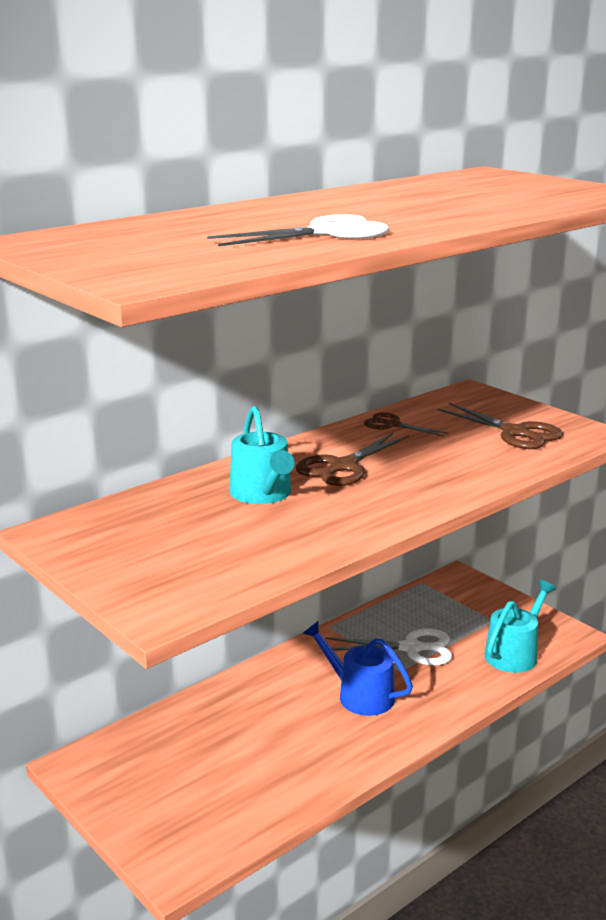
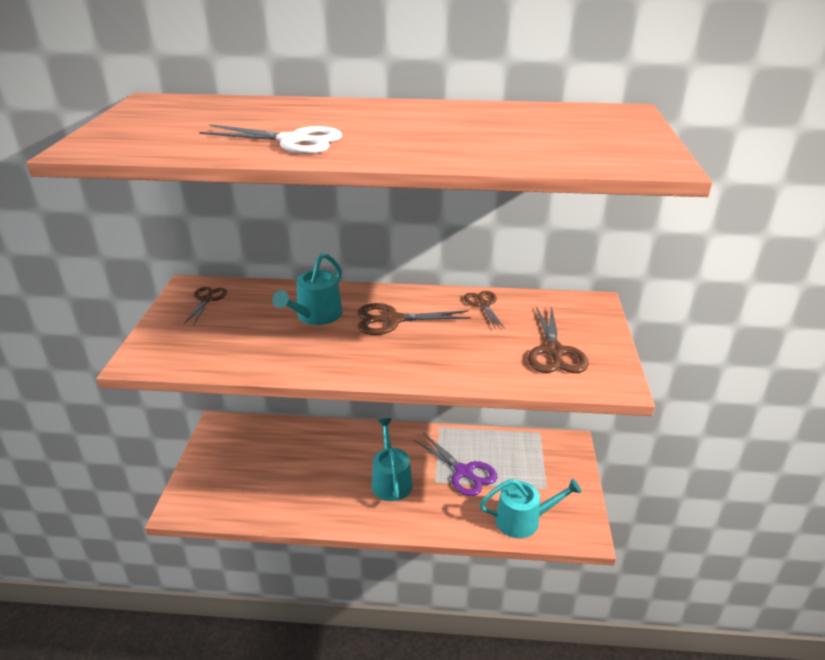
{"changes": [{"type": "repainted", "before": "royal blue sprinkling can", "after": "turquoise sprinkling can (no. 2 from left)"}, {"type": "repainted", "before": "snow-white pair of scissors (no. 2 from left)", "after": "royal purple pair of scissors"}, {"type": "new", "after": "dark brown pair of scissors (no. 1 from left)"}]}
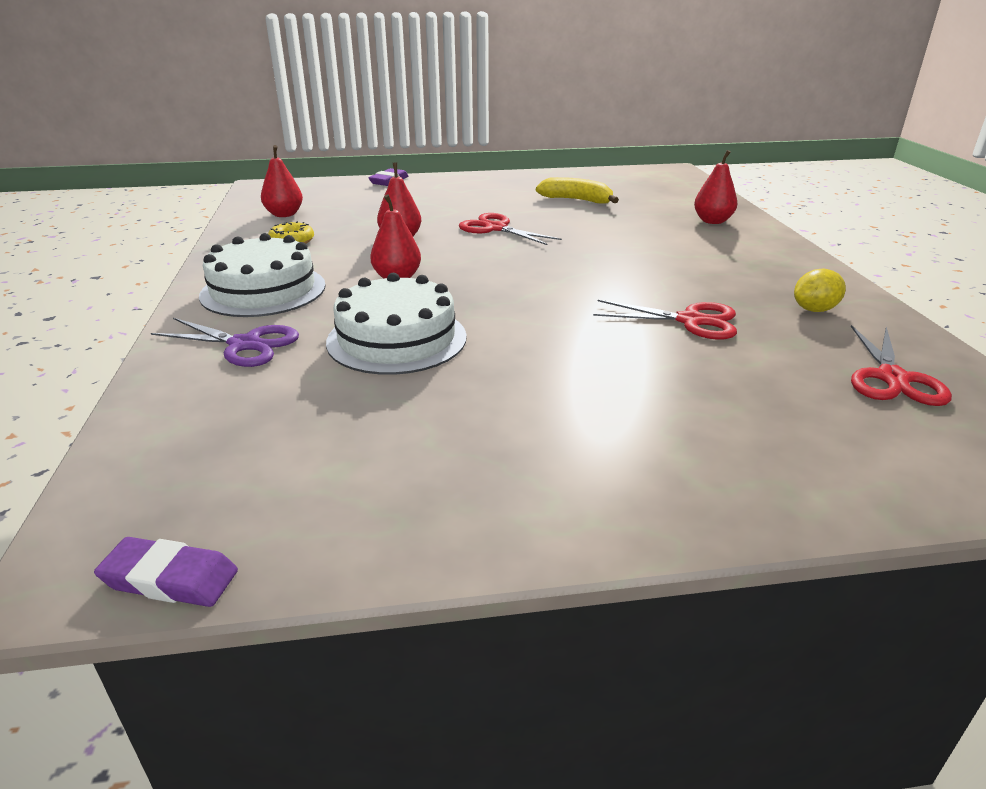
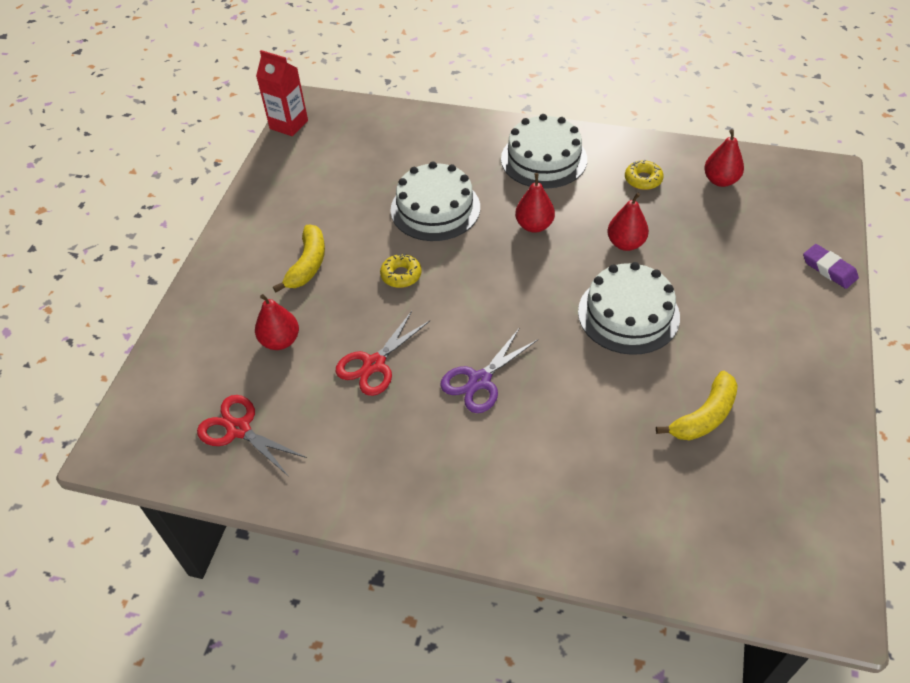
{"changes": [{"type": "shifted", "before": "scarlet pear fruit (no. 4 from left in the first image)", "after": "scarlet pear fruit (no. 1 from left)"}, {"type": "swapped", "before": "scarlet pair of scissors (no. 1 from left)", "after": "snow-white layer cake (no. 3 from left)"}, {"type": "gone", "before": "golden citrus fruit"}, {"type": "shifted", "before": "royal purple pair of scissors"}, {"type": "swapped", "before": "royal purple gum eraser (no. 1 from left)", "after": "scarlet milk carton"}, {"type": "new", "after": "golden banana fruit (no. 1 from left)"}, {"type": "new", "after": "golden donut (no. 1 from left)"}]}
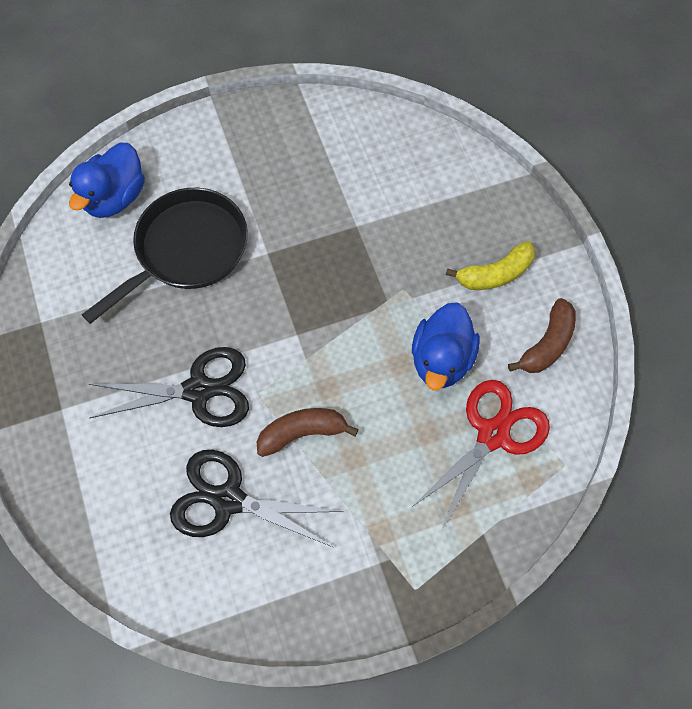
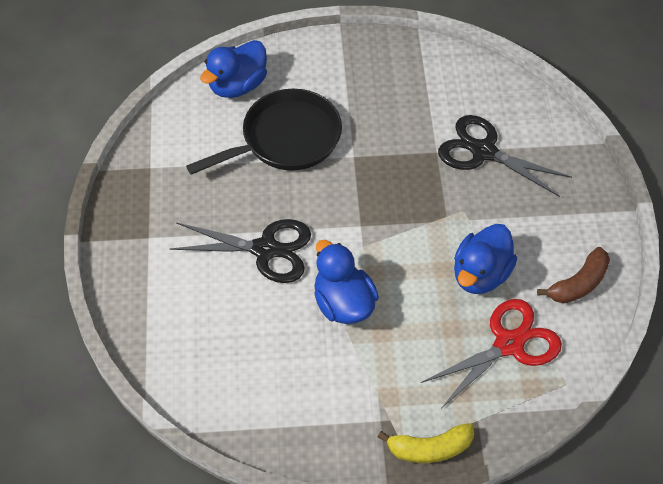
{"changes": [{"type": "shifted", "before": "golden banana fruit"}, {"type": "swapped", "before": "dark brown banana fruit (no. 1 from left)", "after": "royal blue duck (no. 2 from left)"}, {"type": "shifted", "before": "ebony pair of scissors (no. 2 from left)"}]}
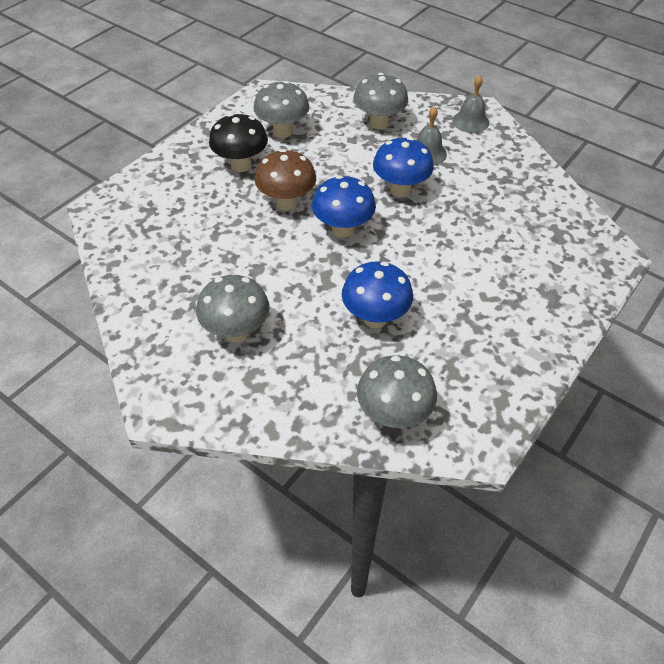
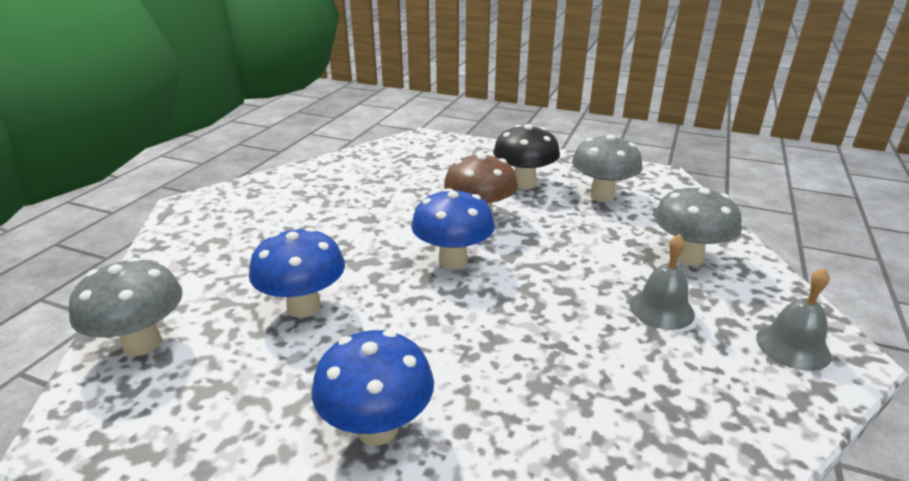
{"changes": [{"type": "shifted", "before": "royal blue mushroom (no. 3 from left in the first image)", "after": "royal blue mushroom (no. 2 from left)"}, {"type": "gone", "before": "grey mushroom (no. 1 from left)"}]}
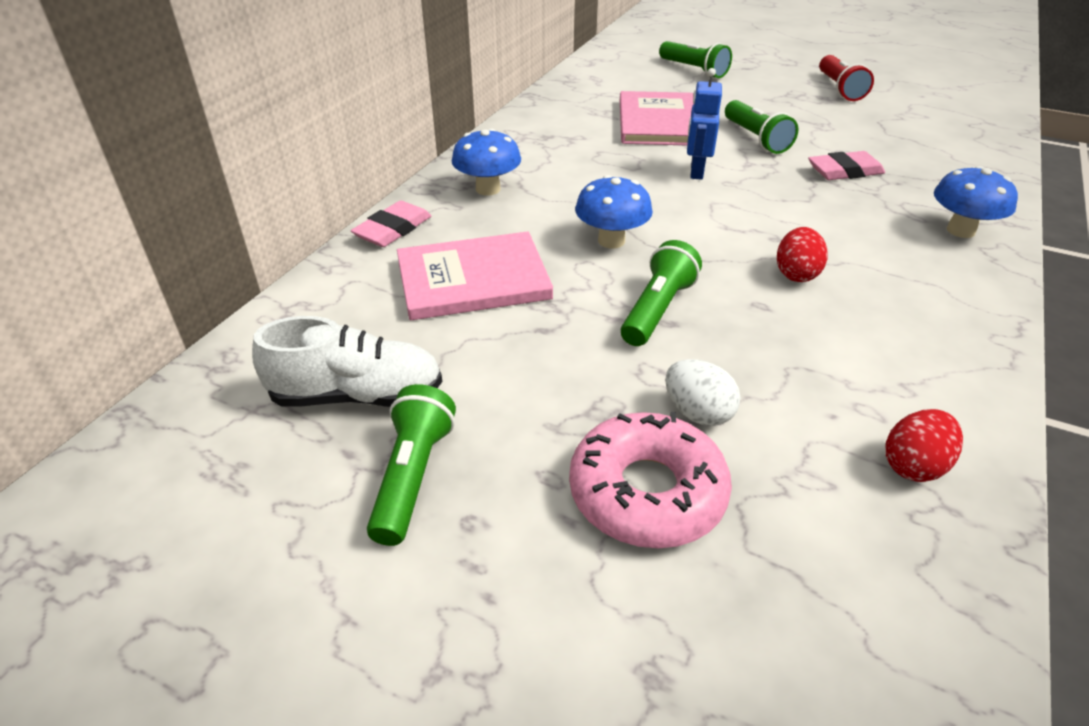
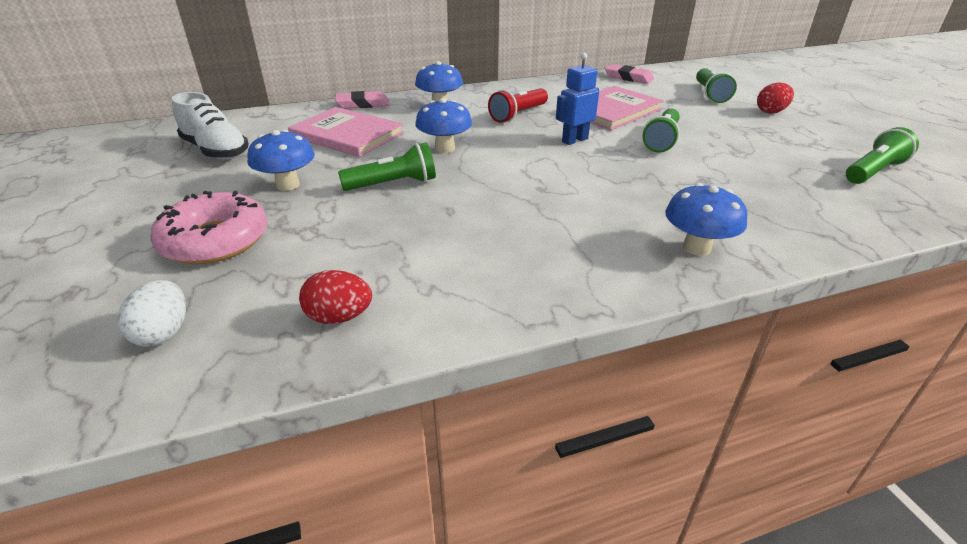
{"changes": [{"type": "shifted", "before": "scarlet flashlight"}, {"type": "shifted", "before": "rose-pink gum eraser (no. 2 from left)"}, {"type": "shifted", "before": "scarlet egg shape (no. 1 from left in the first image)", "after": "scarlet egg shape (no. 2 from left)"}, {"type": "shifted", "before": "snow-white egg shape"}, {"type": "shifted", "before": "emerald flashlight (no. 1 from left in the first image)", "after": "emerald flashlight (no. 4 from left)"}, {"type": "new", "after": "royal blue mushroom (no. 1 from left)"}]}
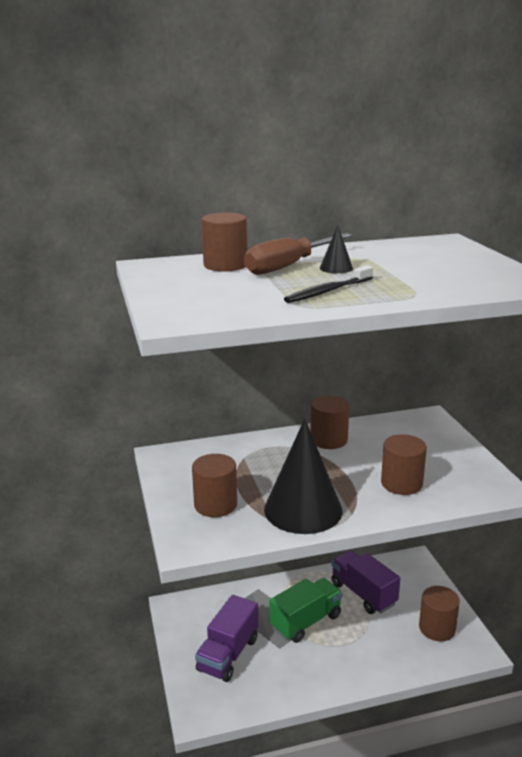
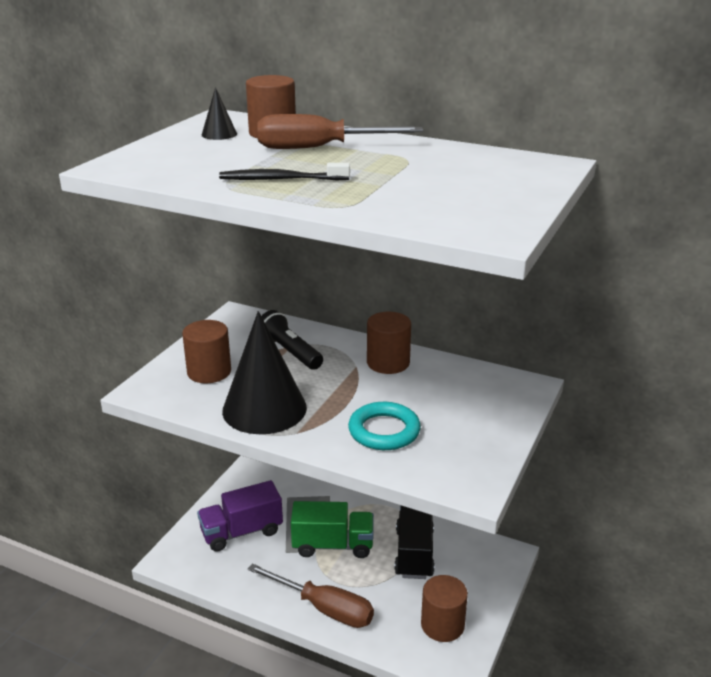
{"changes": [{"type": "shifted", "before": "ebony solid cone (no. 2 from left in the first image)", "after": "ebony solid cone (no. 1 from left)"}, {"type": "swapped", "before": "dark brown cylinder shape (no. 4 from left)", "after": "turquoise torus"}, {"type": "repainted", "before": "royal purple toy truck (no. 2 from left)", "after": "ebony toy truck"}, {"type": "new", "after": "ebony flashlight"}, {"type": "new", "after": "dark brown flat screwdriver (no. 1 from left)"}]}
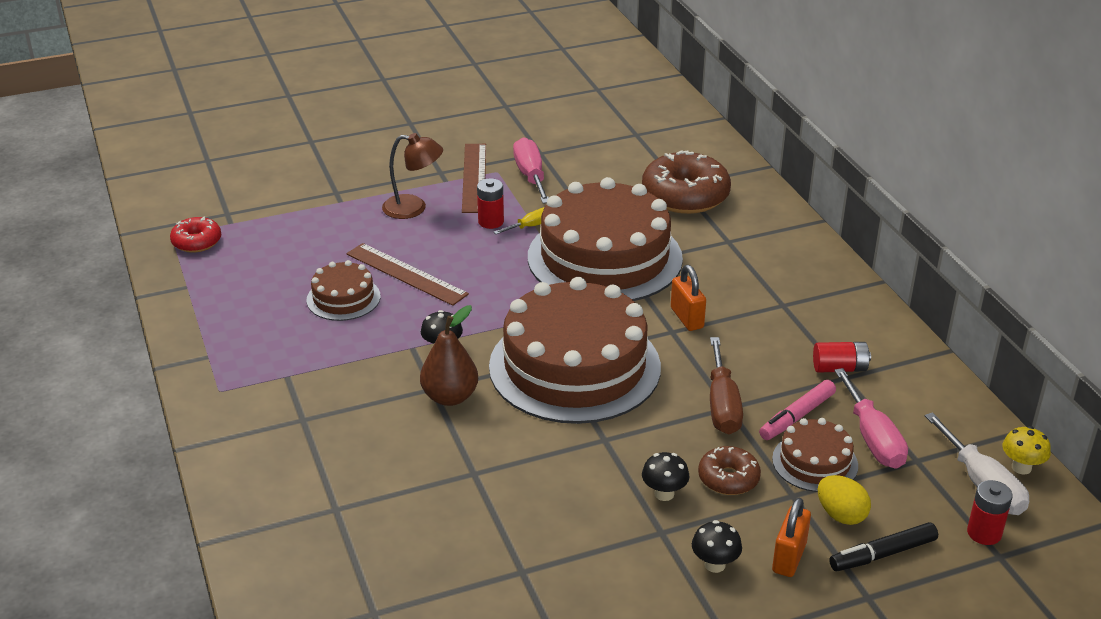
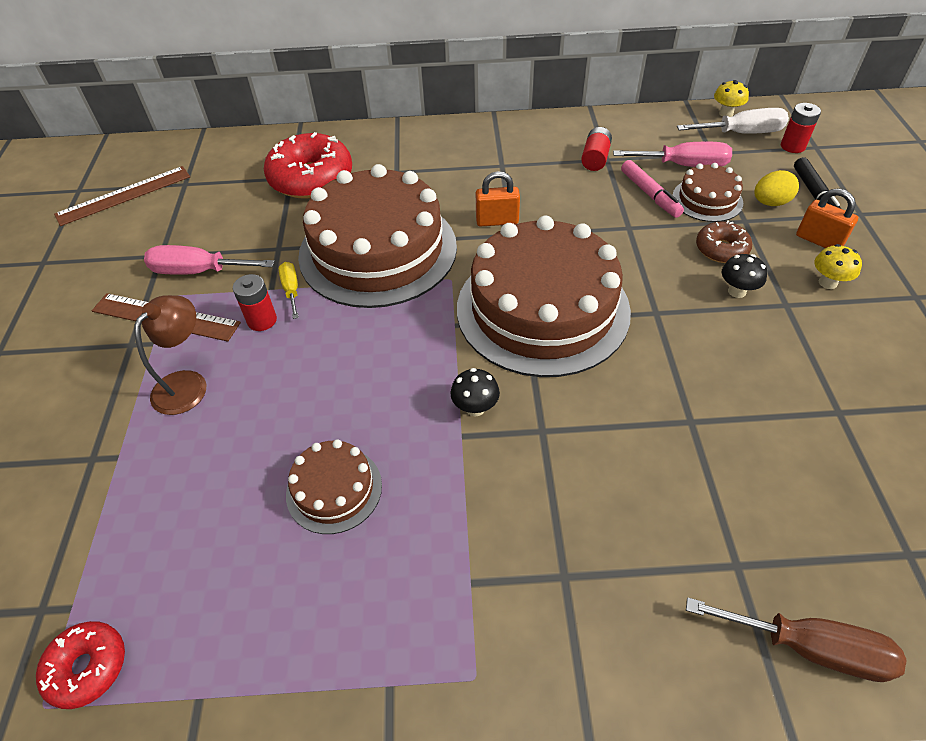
{"changes": [{"type": "repainted", "before": "dark brown donut (no. 1 from left)", "after": "scarlet donut (no. 2 from left)"}, {"type": "shifted", "before": "dark brown ruler (no. 1 from left)"}, {"type": "gone", "before": "dark brown pear fruit"}, {"type": "shifted", "before": "dark brown flat screwdriver"}, {"type": "repainted", "before": "ebony mushroom (no. 3 from left)", "after": "golden mushroom (no. 2 from left)"}]}
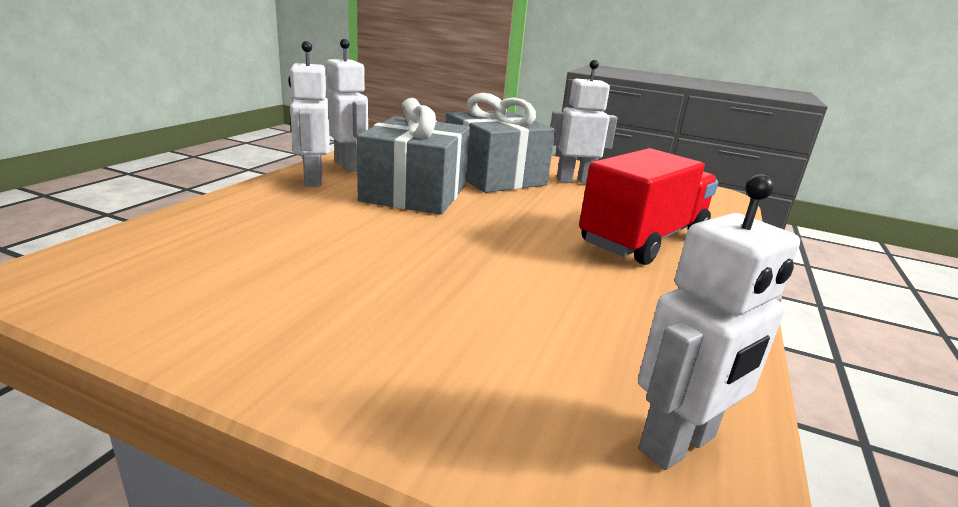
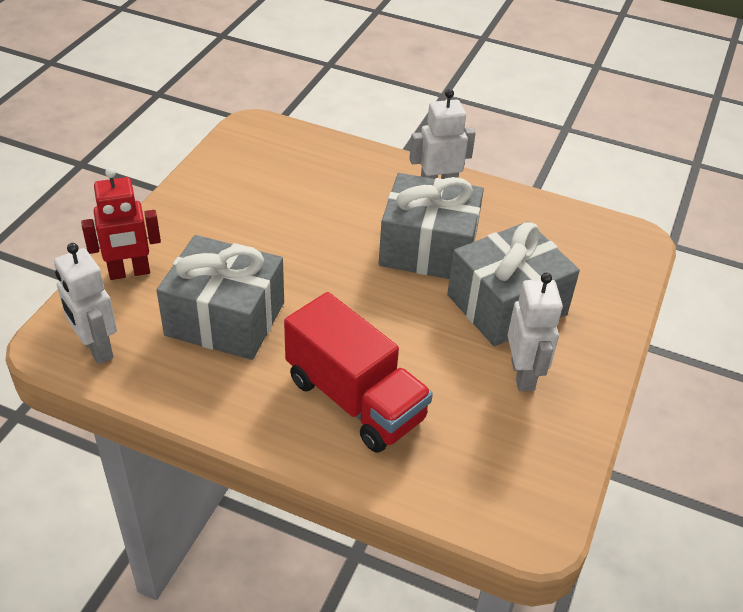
{"changes": [{"type": "gone", "before": "snow-white robot figure (no. 2 from left)"}, {"type": "new", "after": "scarlet robot figure"}, {"type": "new", "after": "grey gift (no. 1 from left)"}]}
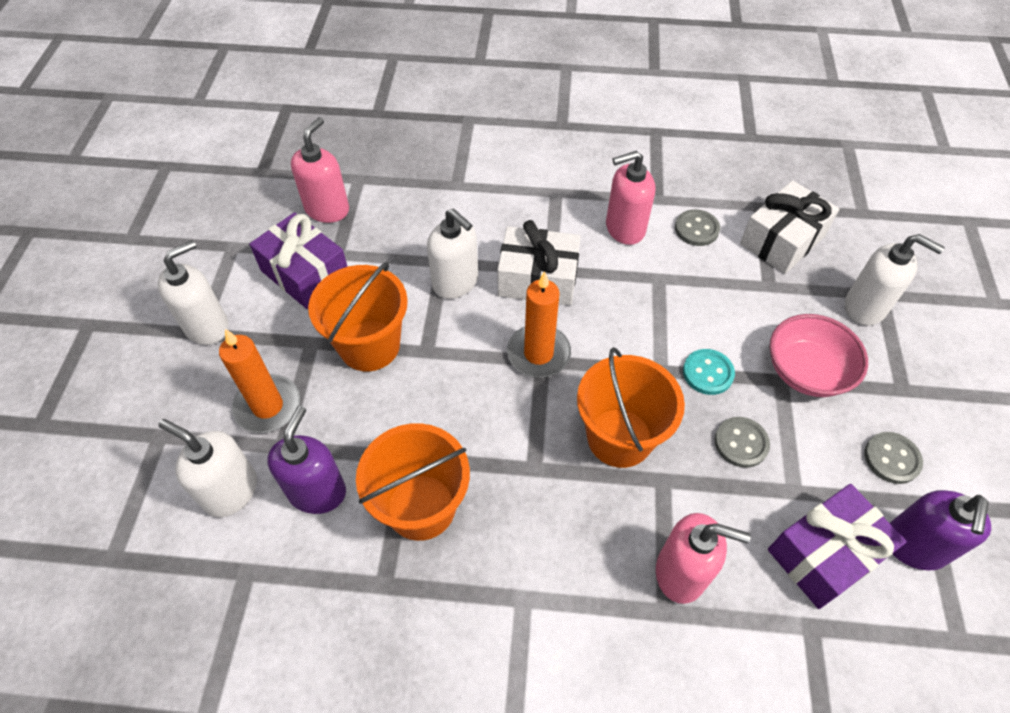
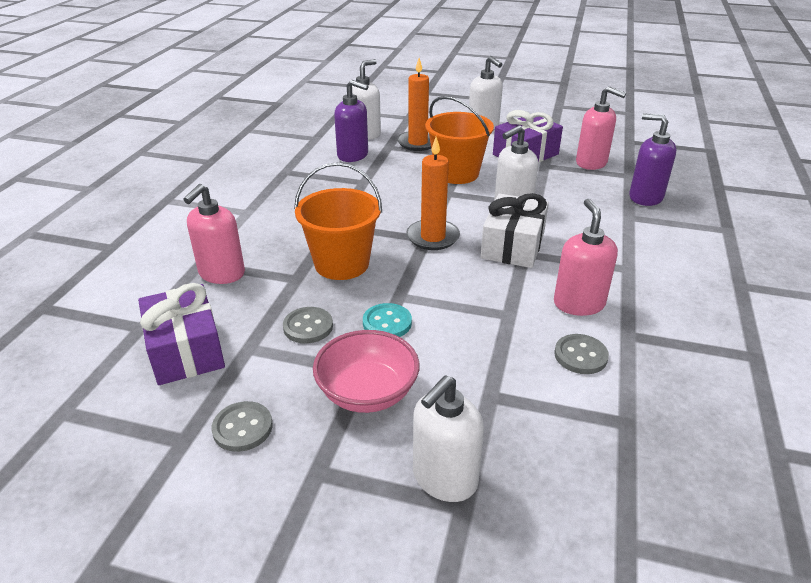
{"changes": [{"type": "gone", "before": "snow-white gift (no. 2 from left)"}, {"type": "gone", "before": "bright orange sand bucket (no. 2 from left)"}, {"type": "shifted", "before": "royal purple soap dispenser (no. 2 from left)"}]}
